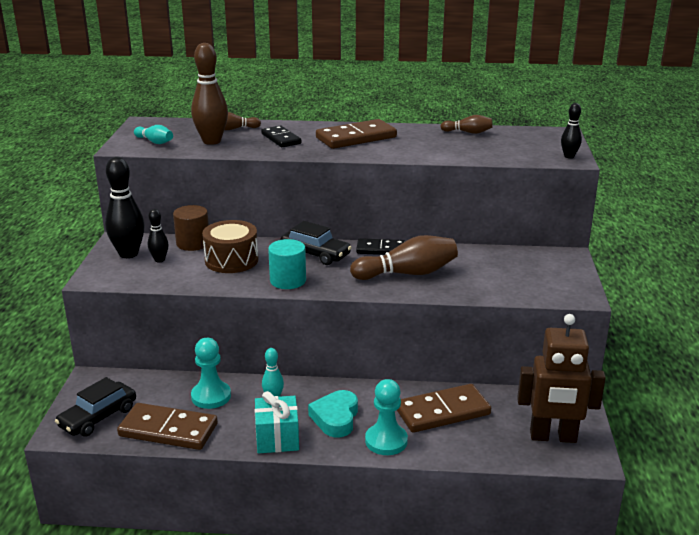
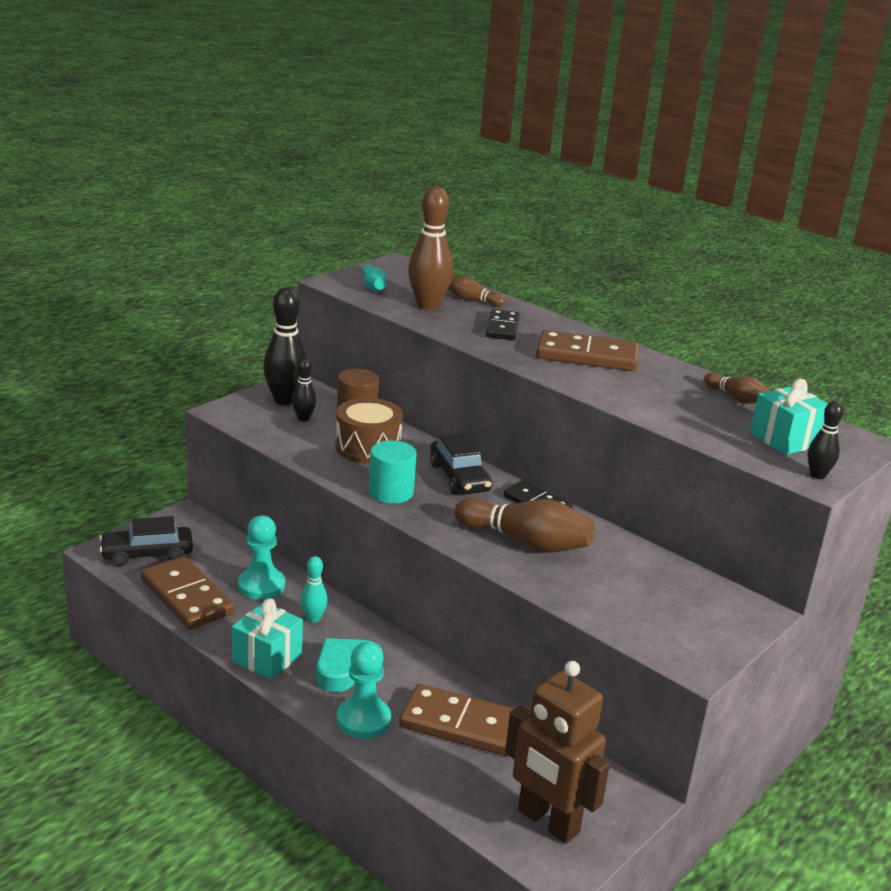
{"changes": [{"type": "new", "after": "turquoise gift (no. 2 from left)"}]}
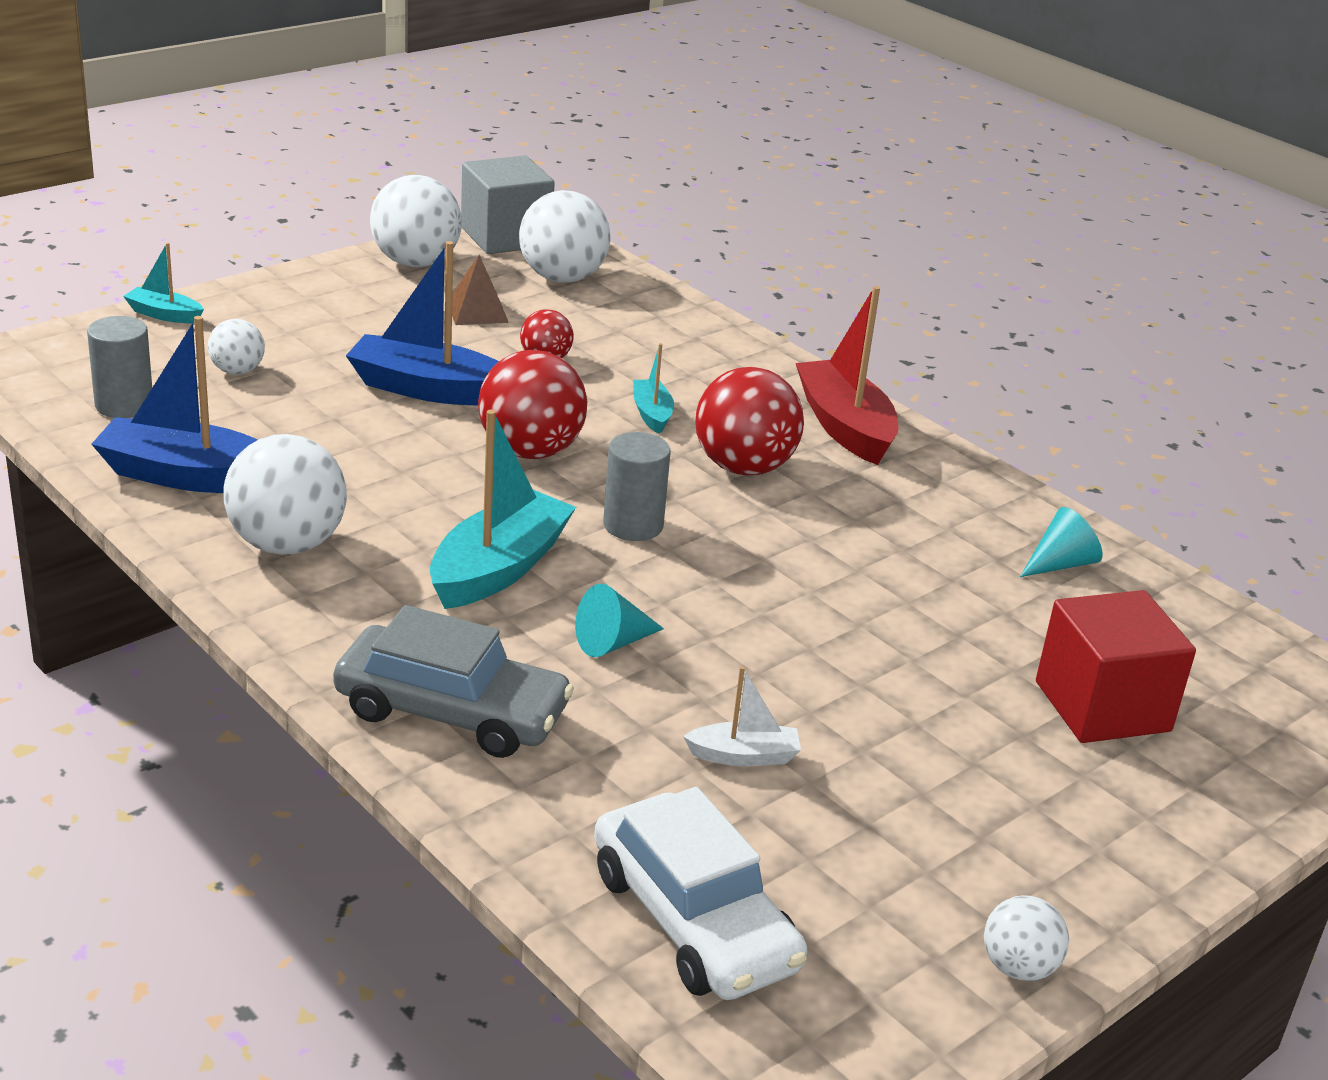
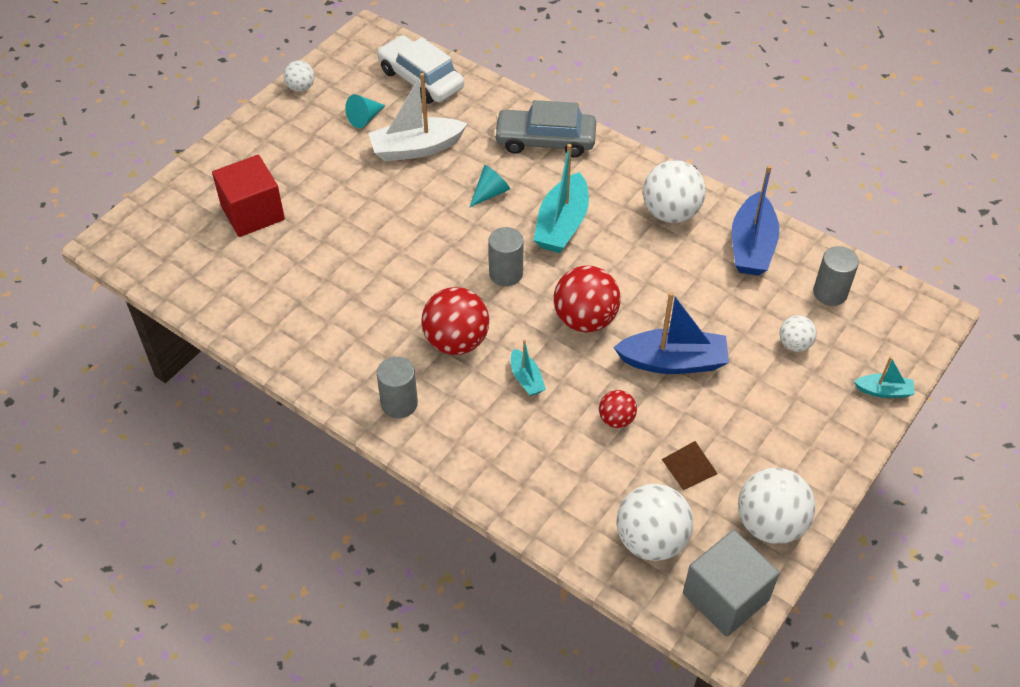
{"changes": [{"type": "swapped", "before": "scarlet toy boat", "after": "grey cylinder shape (no. 1 from left)"}, {"type": "rotated", "before": "royal blue toy boat (no. 1 from left in the first image)", "turn": 105}, {"type": "shifted", "before": "turquoise solid cone (no. 2 from left in the first image)", "after": "turquoise solid cone (no. 1 from left)"}, {"type": "scaled", "before": "snow-white toy boat", "scale": 1.94}]}
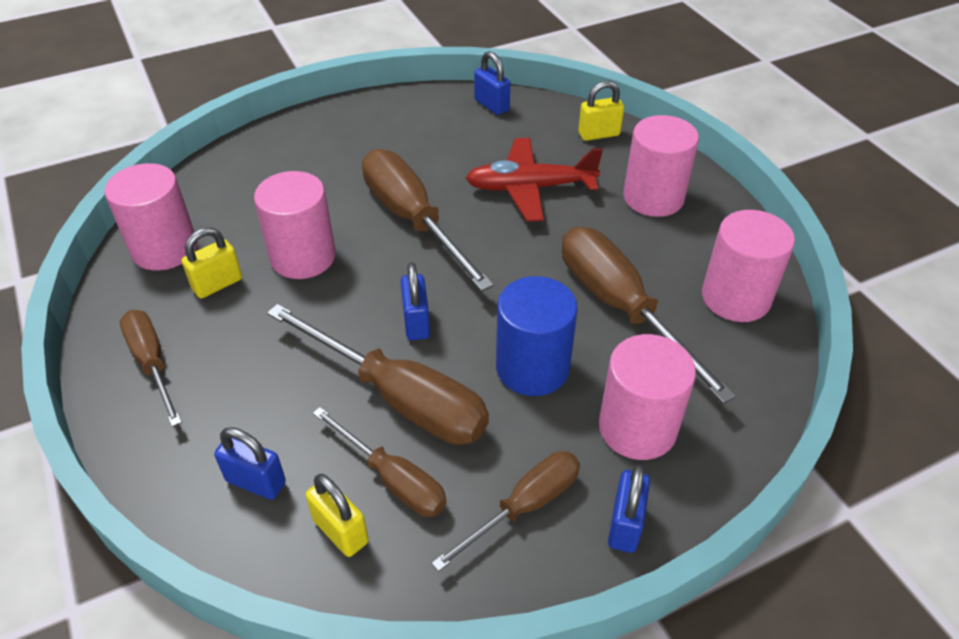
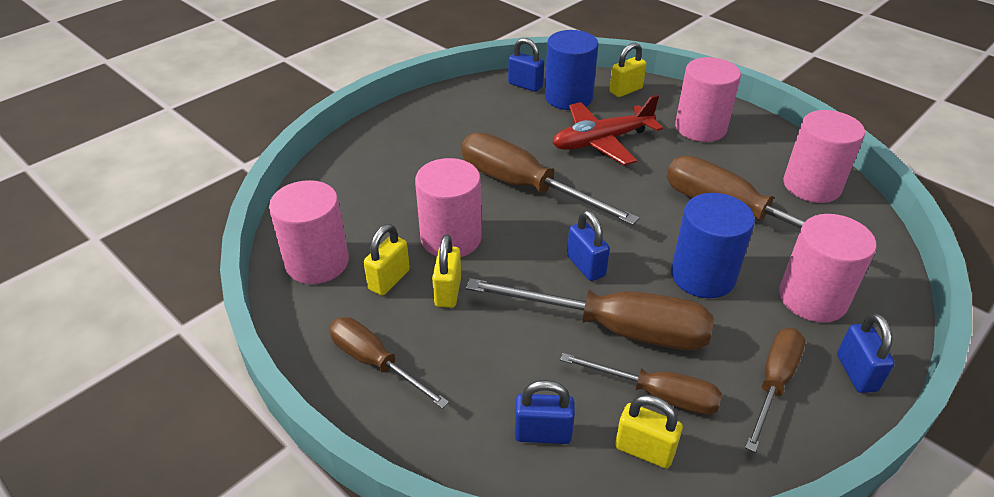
{"changes": [{"type": "new", "after": "royal blue cylinder shape (no. 1 from left)"}, {"type": "new", "after": "golden padlock (no. 2 from left)"}]}
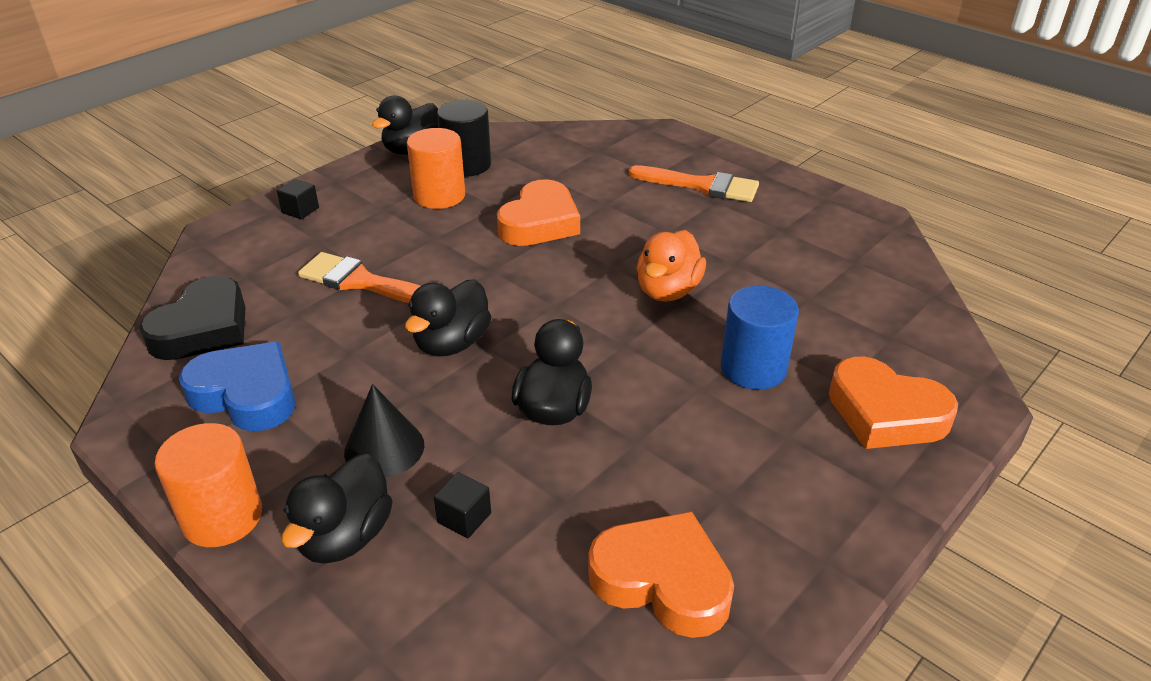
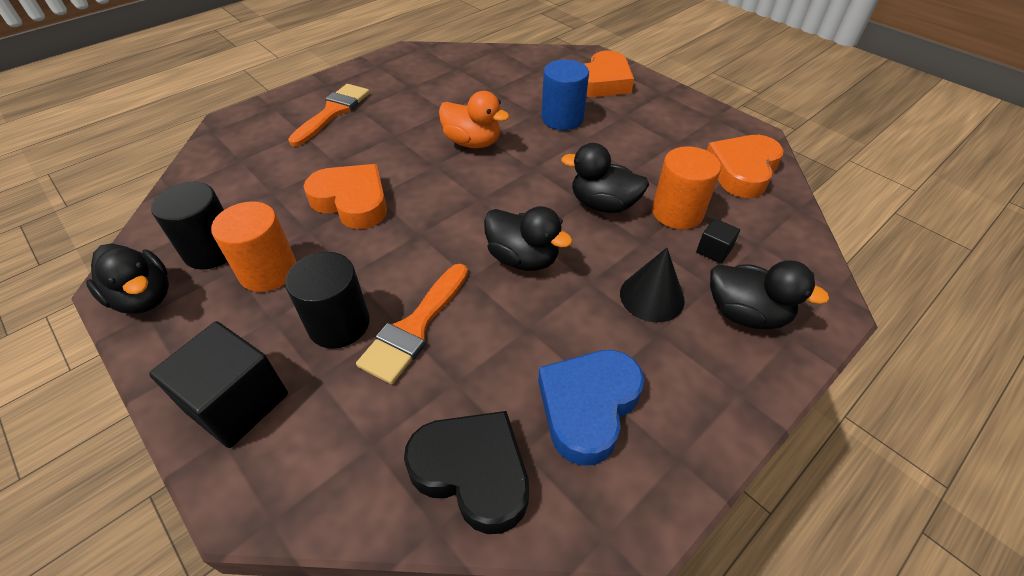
{"changes": [{"type": "scaled", "before": "ebony block (no. 1 from left)", "scale": 2.12}, {"type": "shifted", "before": "bright orange cylinder shape (no. 1 from left in the first image)", "after": "bright orange cylinder shape (no. 2 from left)"}, {"type": "new", "after": "ebony cylinder shape (no. 2 from left)"}]}
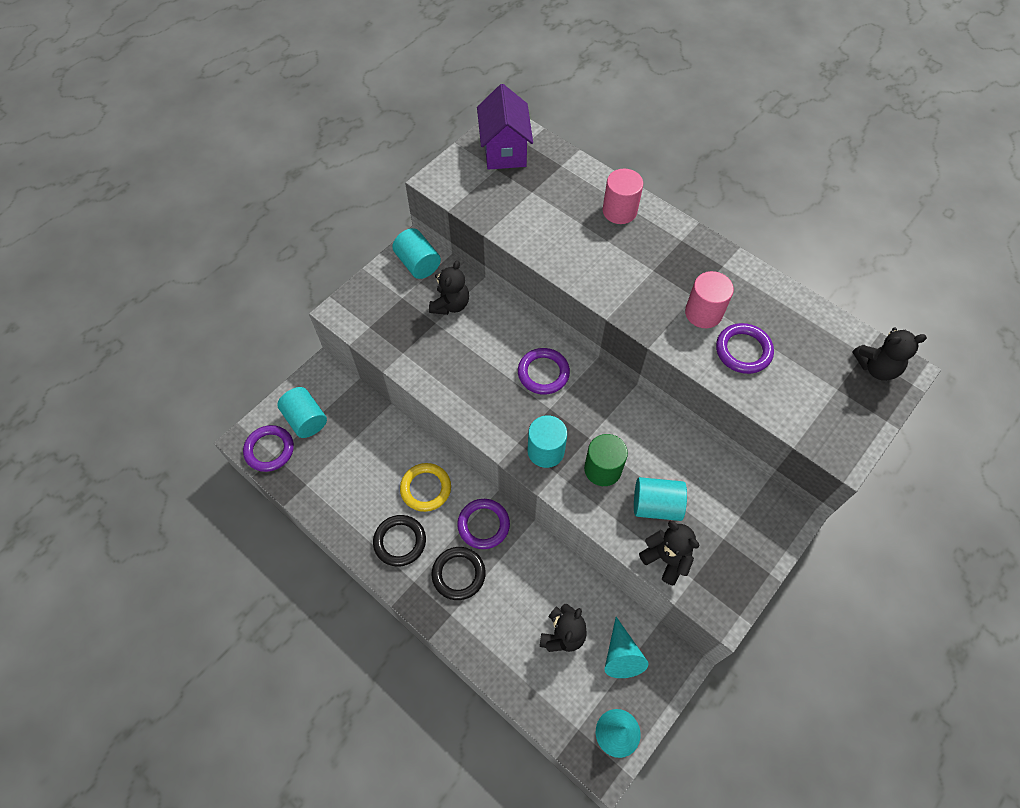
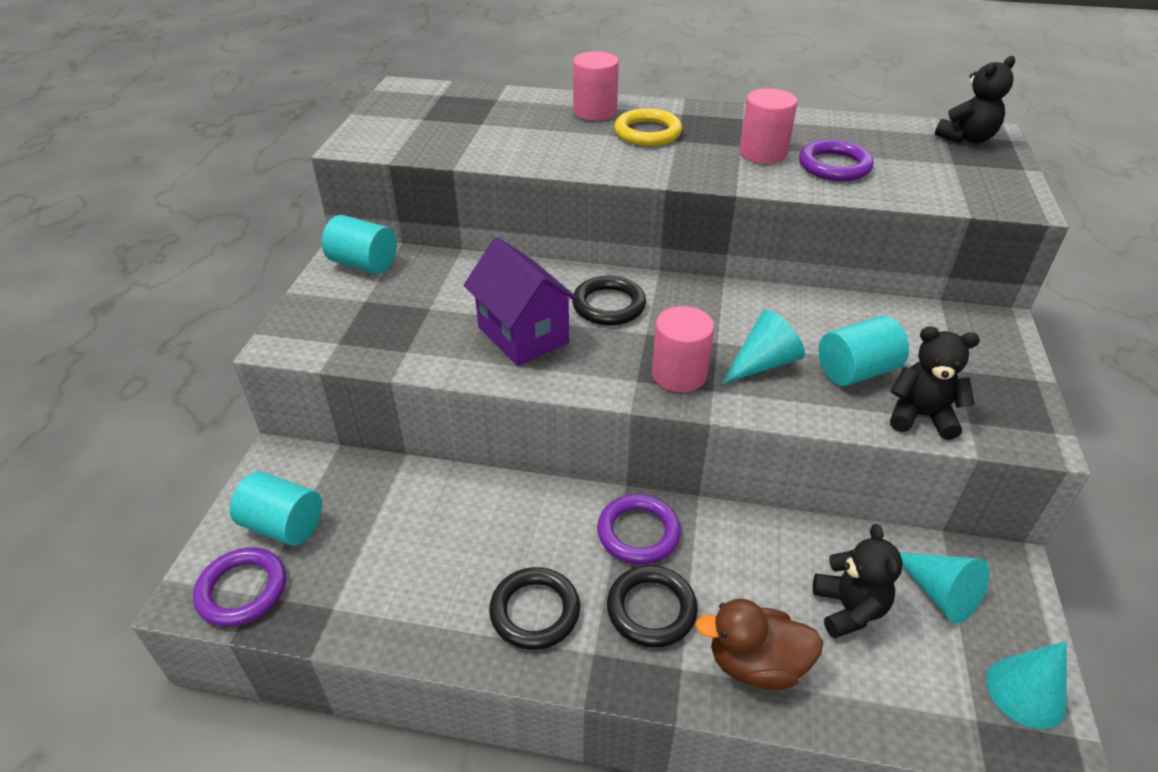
{"changes": [{"type": "shifted", "before": "royal purple house"}, {"type": "gone", "before": "ebony stuffed bear (no. 1 from left)"}, {"type": "repainted", "before": "royal purple torus (no. 3 from left)", "after": "ebony torus (no. 2 from left)"}, {"type": "repainted", "before": "turquoise cylinder shape (no. 3 from left)", "after": "rose-pink cylinder shape (no. 2 from left)"}, {"type": "swapped", "before": "emerald cylinder shape", "after": "turquoise solid cone (no. 1 from left)"}, {"type": "shifted", "before": "golden torus"}, {"type": "new", "after": "dark brown duck"}]}
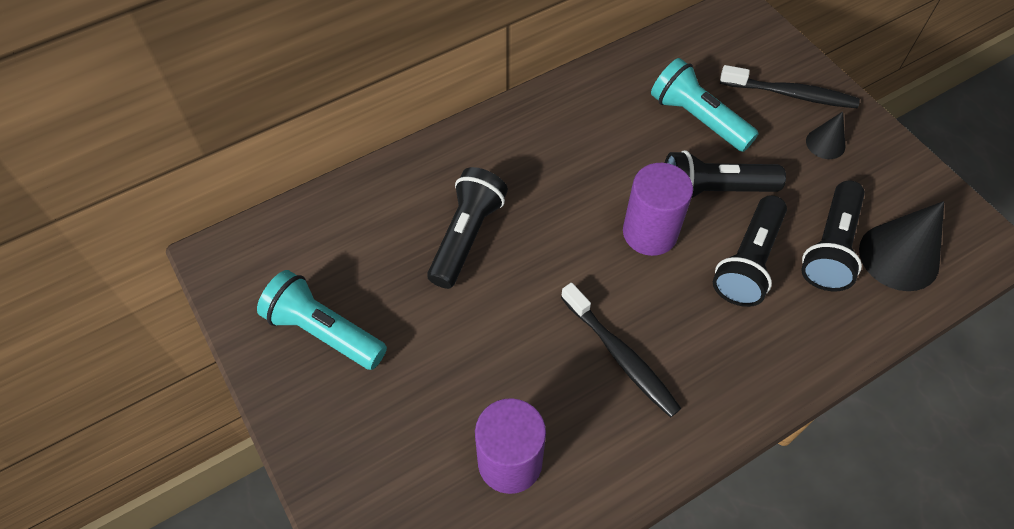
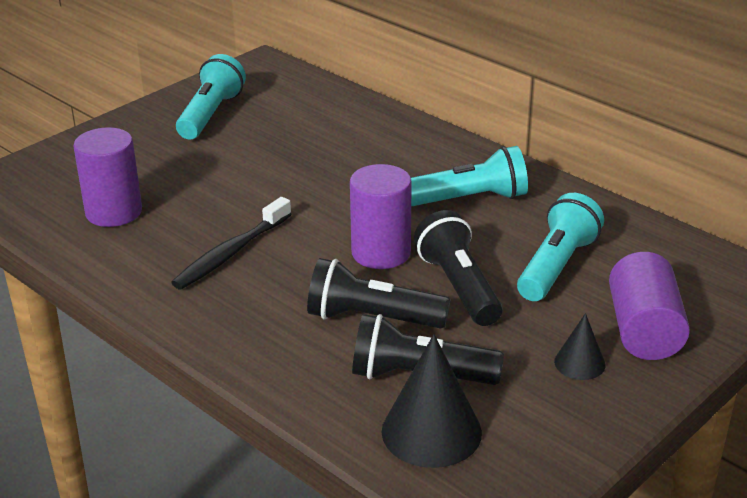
{"changes": [{"type": "swapped", "before": "ebony dental brush (no. 2 from left)", "after": "royal purple cylinder shape (no. 3 from left)"}, {"type": "gone", "before": "ebony flashlight (no. 1 from left)"}, {"type": "new", "after": "turquoise flashlight (no. 2 from left)"}]}
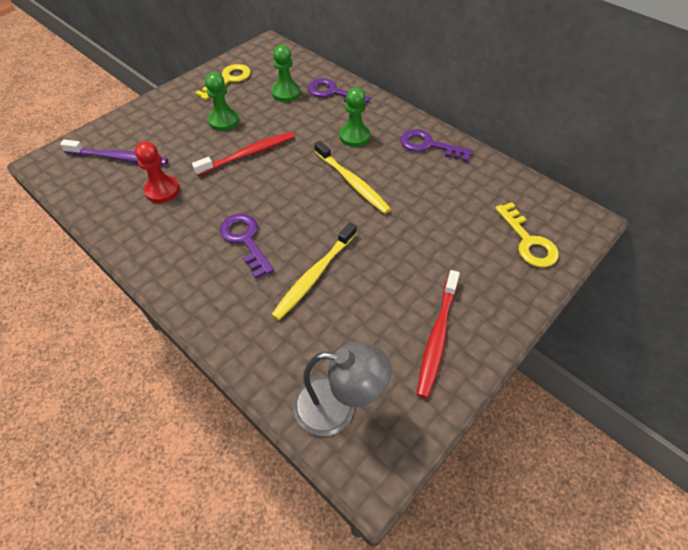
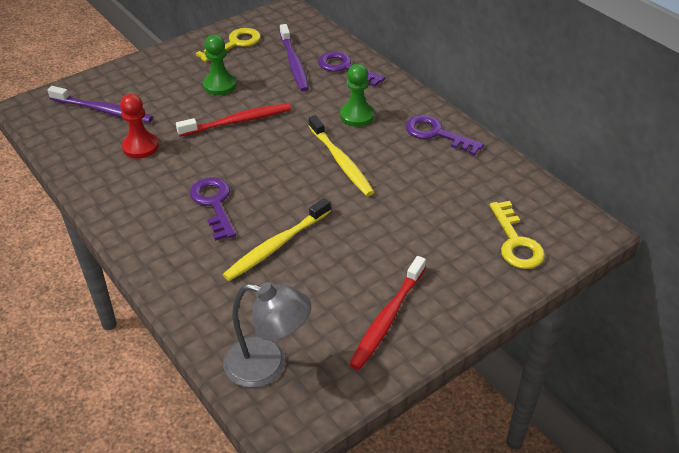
{"changes": [{"type": "swapped", "before": "emerald game pawn (no. 2 from left)", "after": "royal purple dental brush (no. 2 from left)"}]}
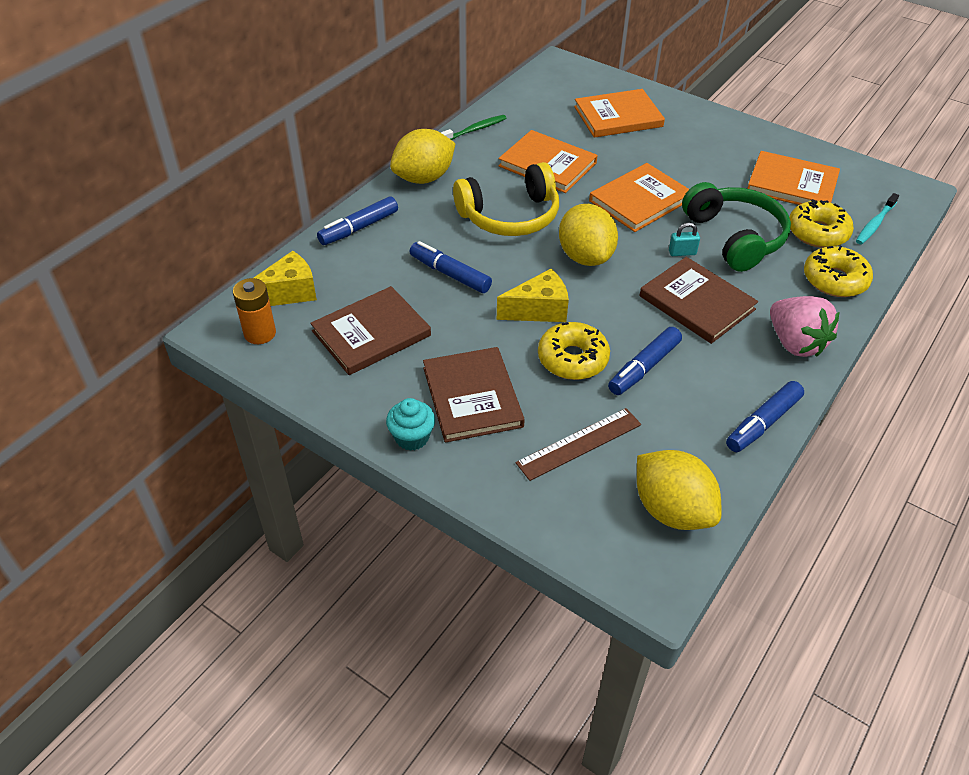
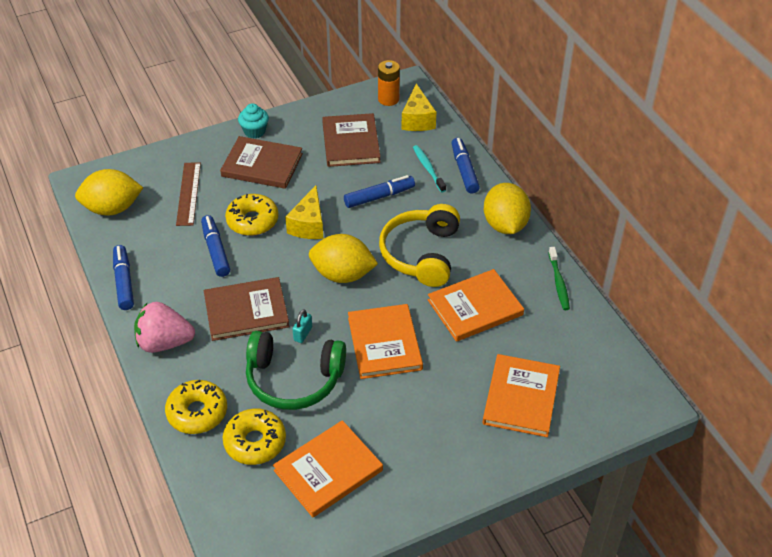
{"changes": [{"type": "shifted", "before": "turquoise dental brush"}]}
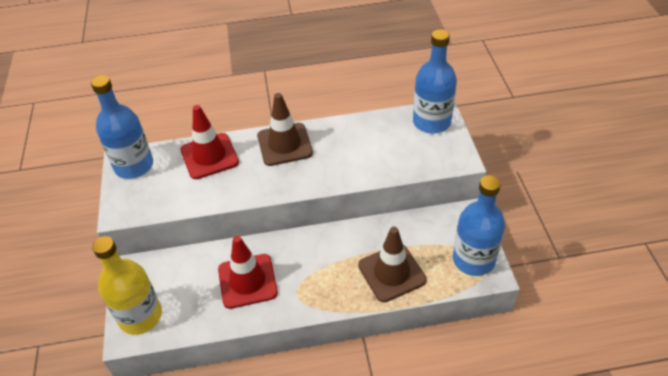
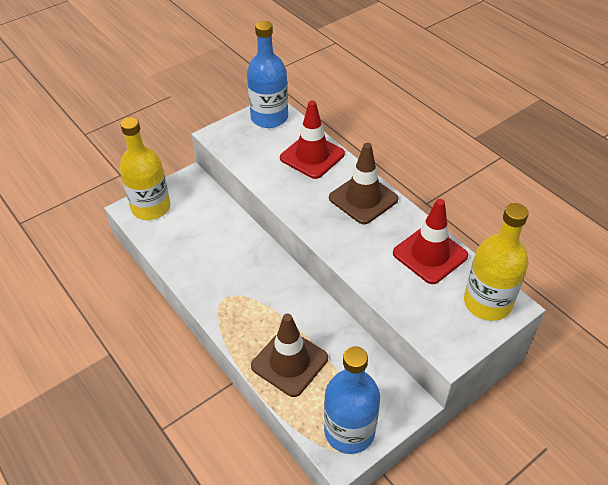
{"changes": [{"type": "repainted", "before": "royal blue bottle (no. 2 from left)", "after": "golden bottle (no. 2 from left)"}, {"type": "shifted", "before": "scarlet safety cone (no. 2 from left)"}]}
